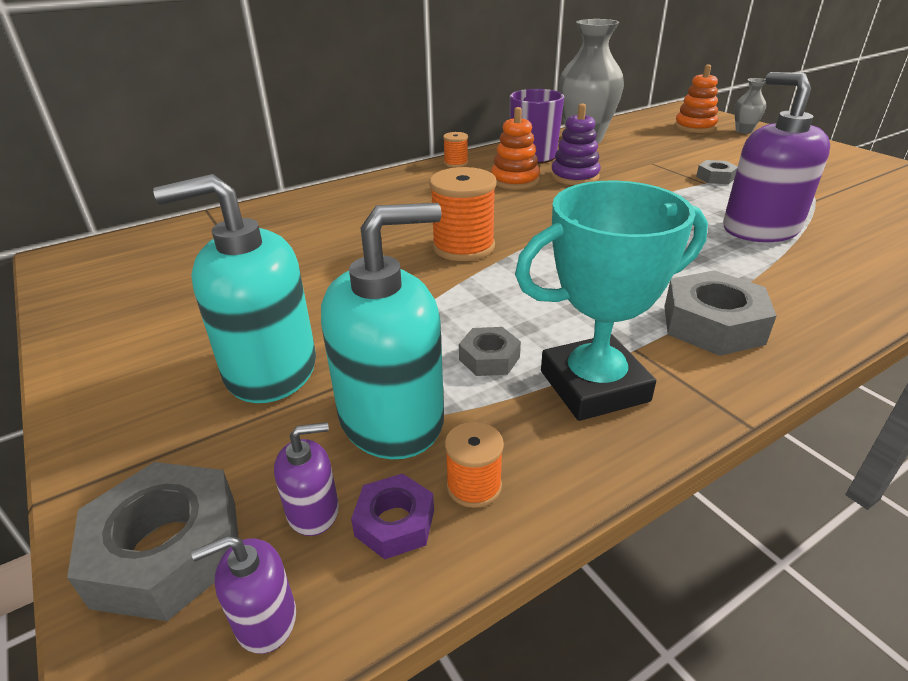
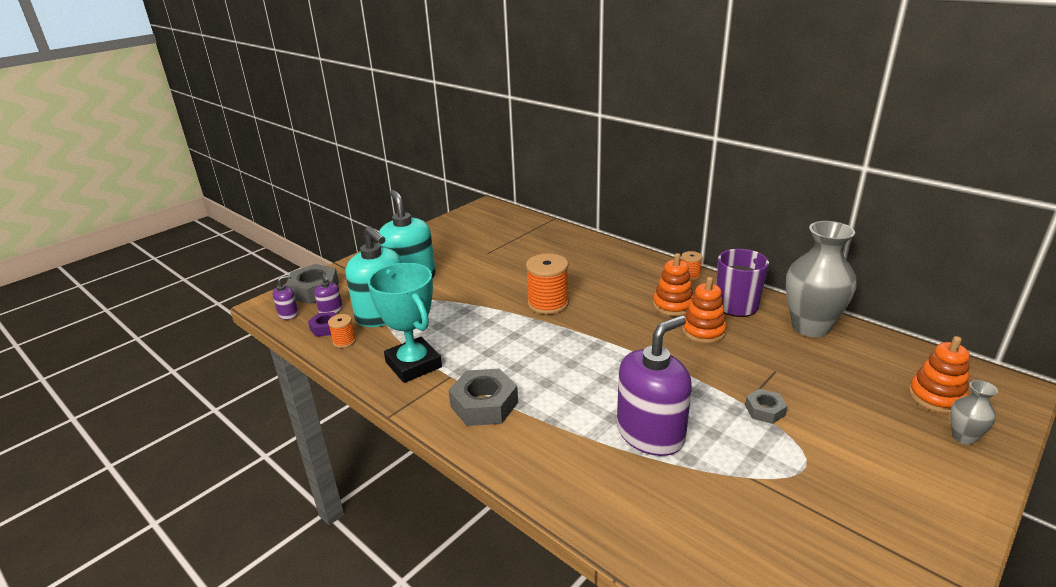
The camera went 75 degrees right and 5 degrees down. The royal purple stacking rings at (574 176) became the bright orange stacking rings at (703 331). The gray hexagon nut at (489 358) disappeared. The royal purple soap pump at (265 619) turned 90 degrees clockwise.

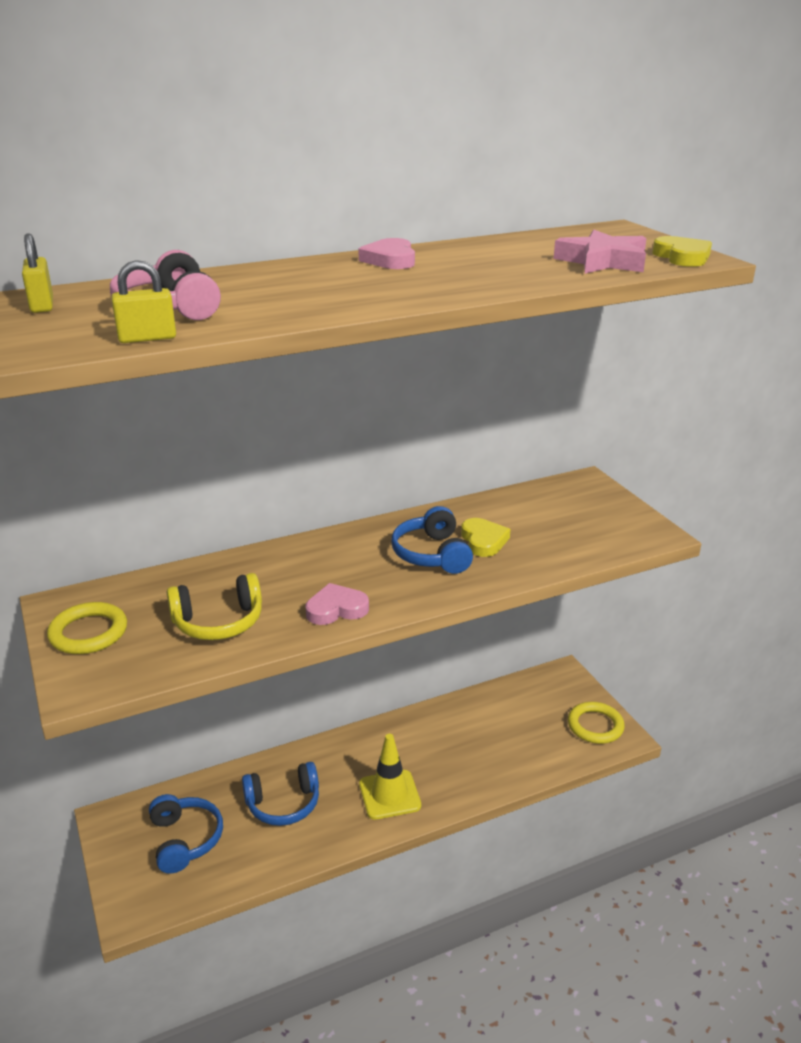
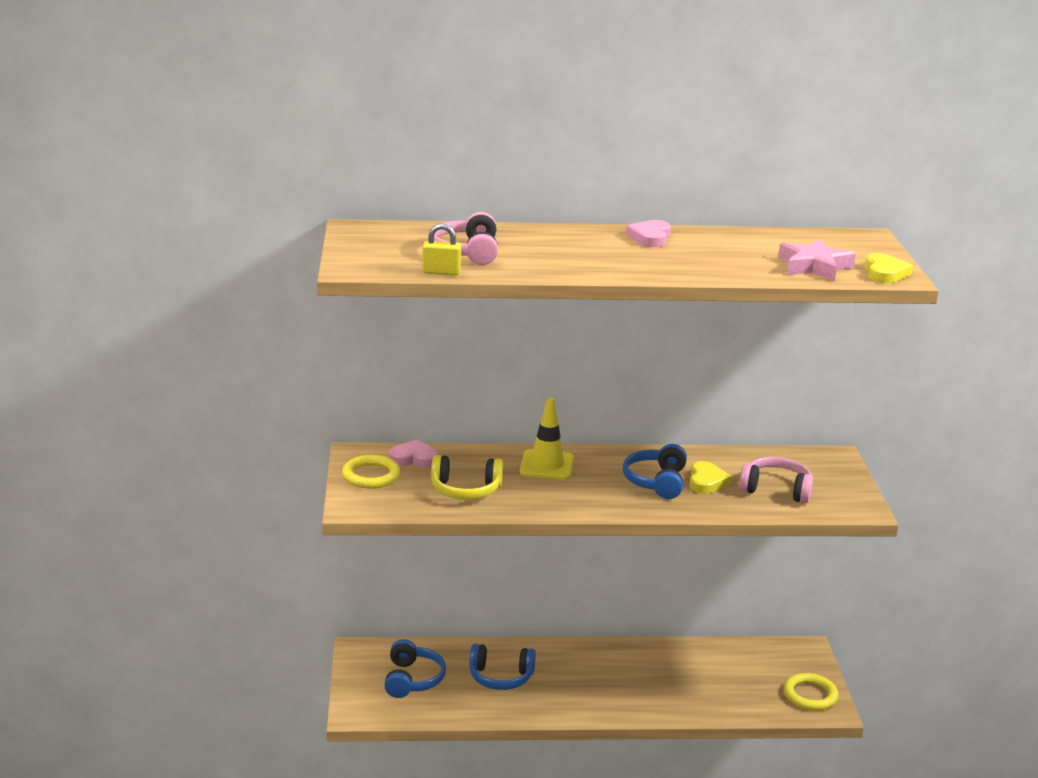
The camera went 20 degrees right and 5 degrees down. The yellow lock at (42 305) disappeared. The rosy heart shape moved from (336 609) to (414 458). The yellow safety cone moved from (389 795) to (547 465). The rosy headset at (776 490) appeared.

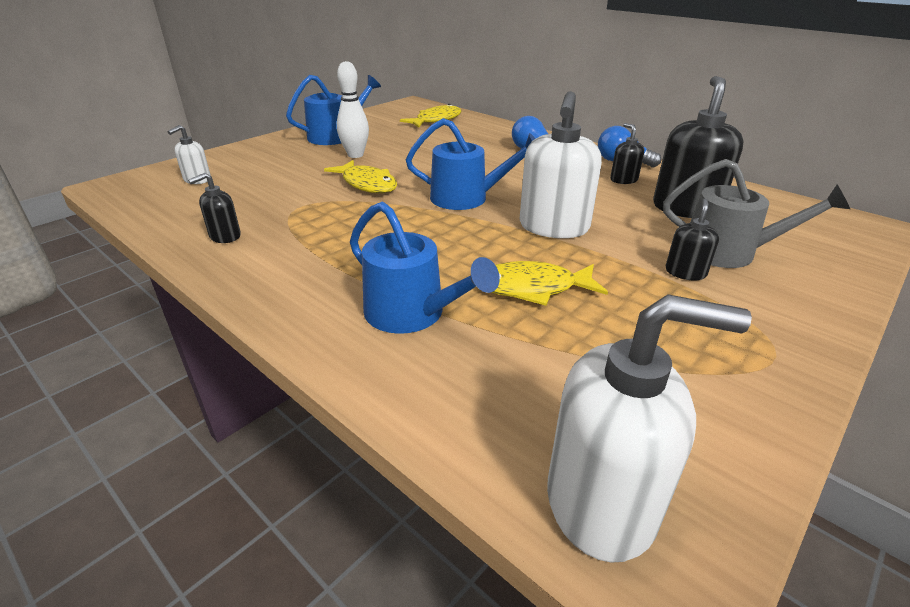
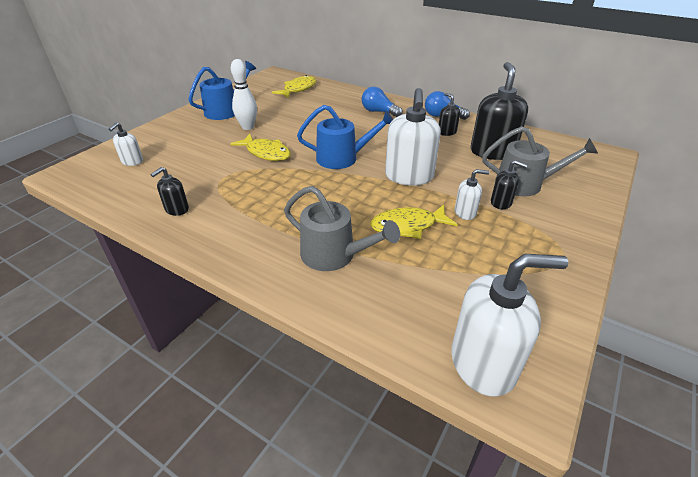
The camera went 10 degrees left and 5 degrees up. The ebony soap pump at (685 272) turned 105 degrees clockwise. The blue sprinkling can at (412 314) became the gray sprinkling can at (334 255). The pure white soap pump at (465 212) appeared.

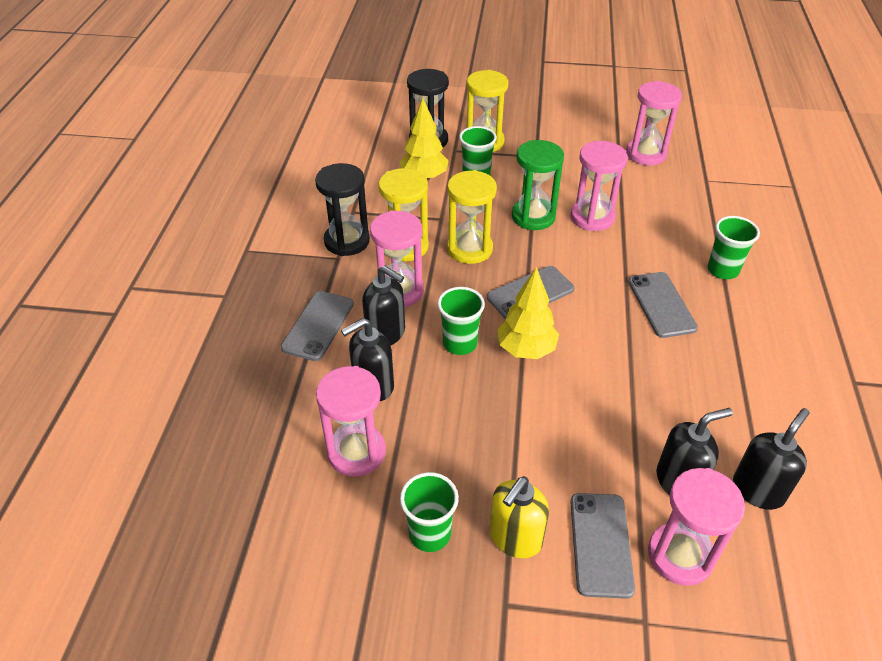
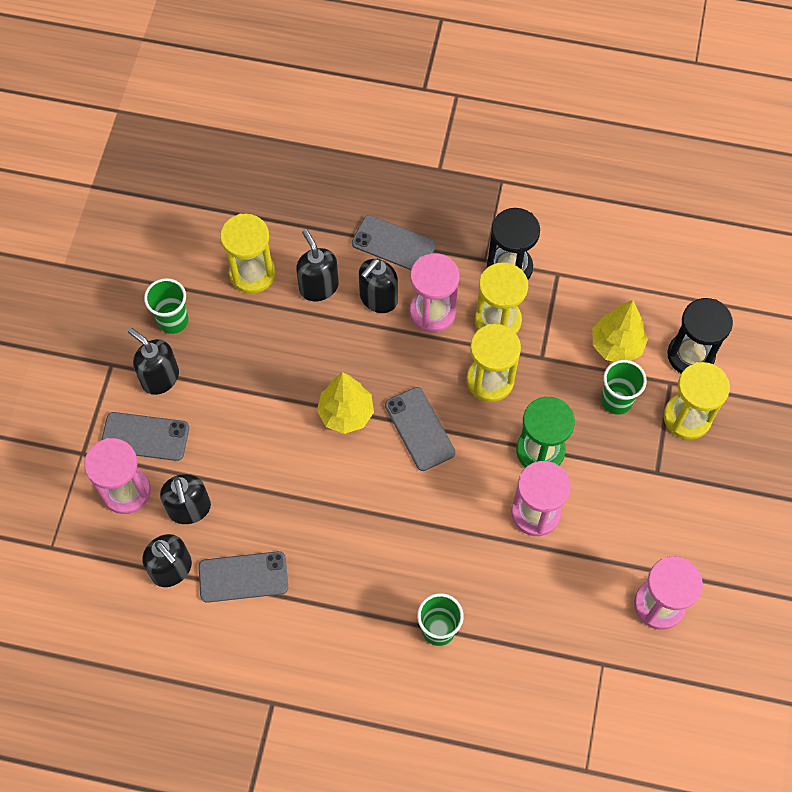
The camera went 95 degrees right and 20 degrees up. The gray smartphone moved from (661 304) to (243 577). The green cup at (460 343) disappeared. The rosy sand timer at (356 452) became the yellow sand timer at (252 273). The yellow soap pump at (515 538) became the ebony soap pump at (160 378).

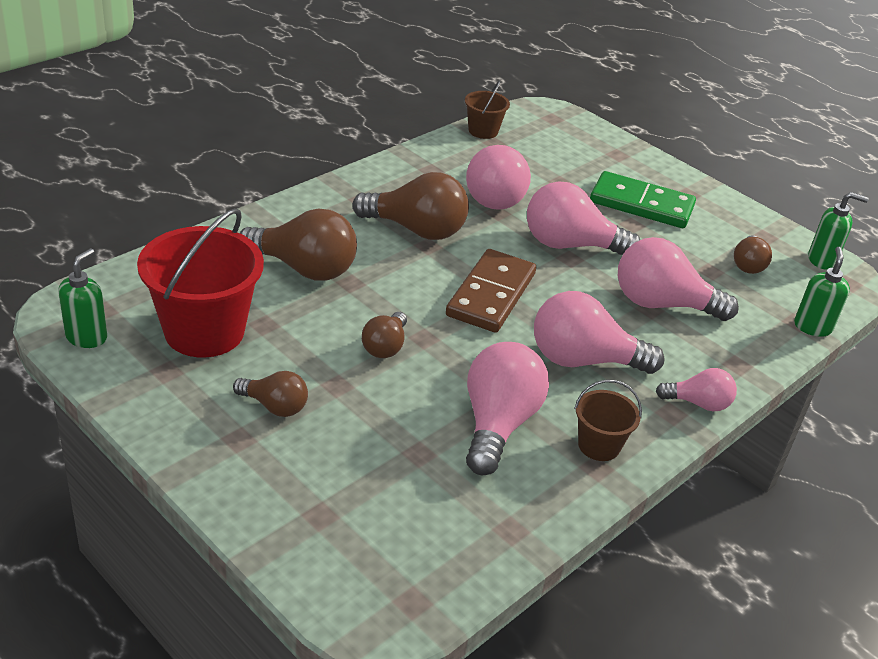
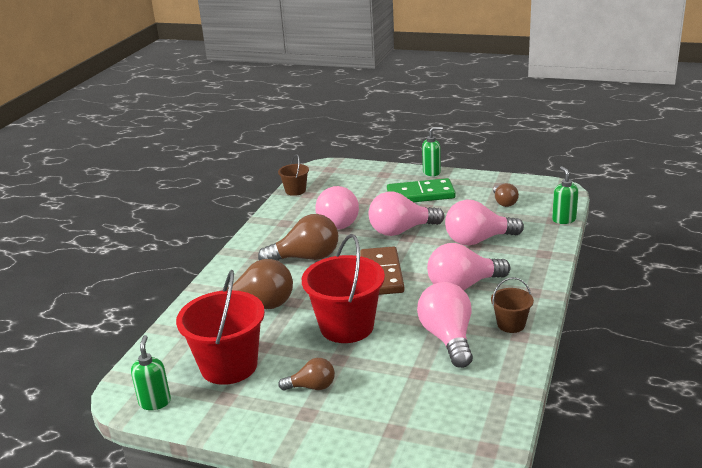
The camera went 20 degrees left and 10 degrees down. The green soap pump moved from (822 260) to (432 172). The russet light bulb at (385 346) was replaced by the red pail at (347 327). The rosy light bulb at (698 403) disappeared.

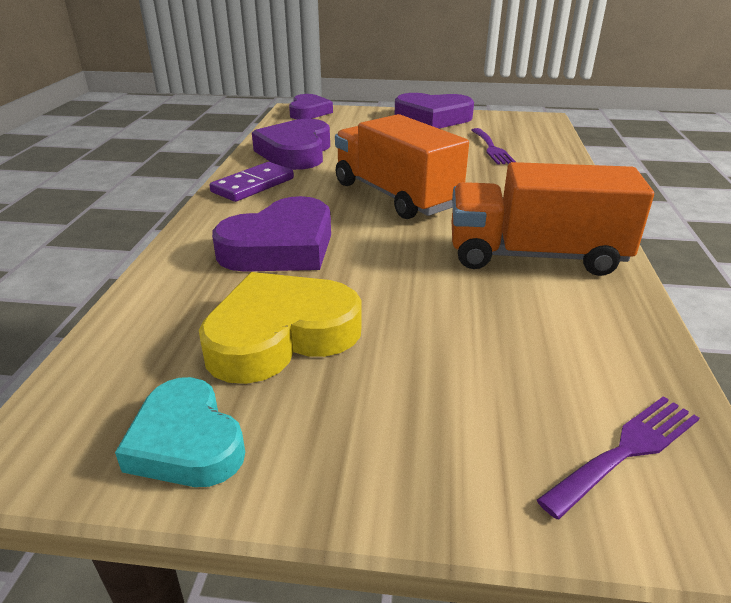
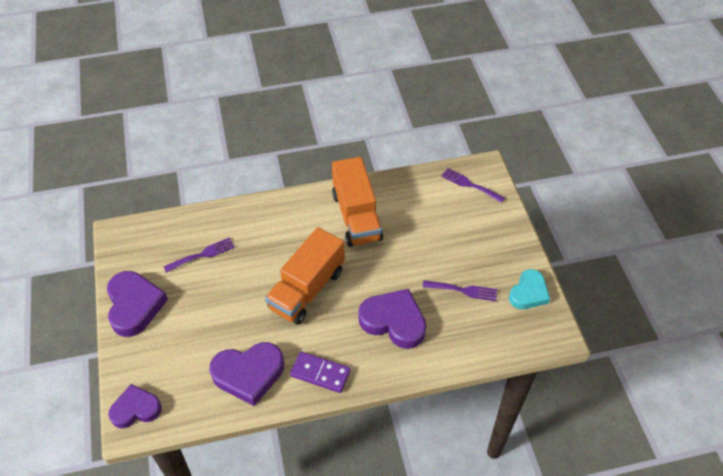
The camera went 110 degrees left and 20 degrees up. The yellow heart shape at (280 335) was replaced by the royal purple fork at (463 290).

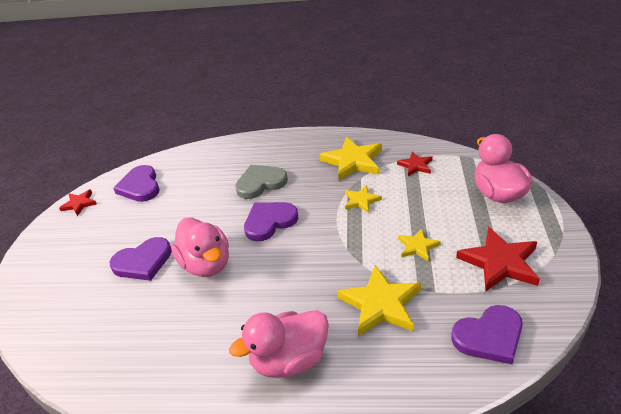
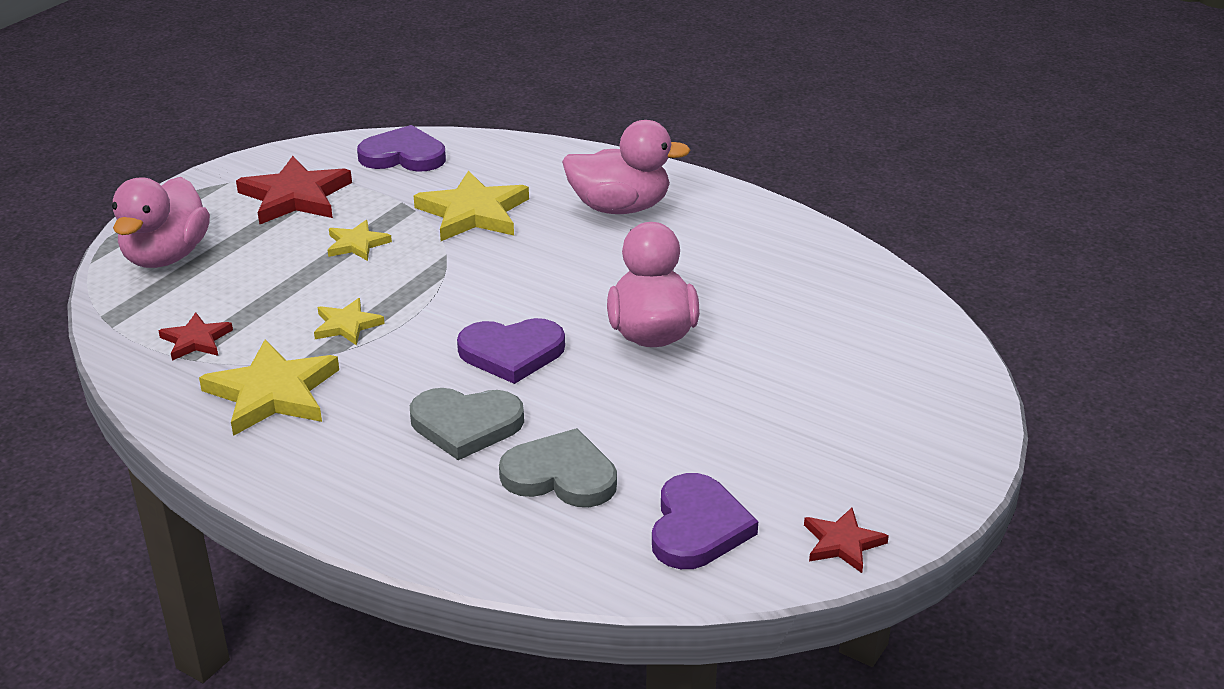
The camera went 155 degrees left and 5 degrees down. The royal purple heart shape at (143 262) disappeared. The gray heart shape at (560 475) appeared.

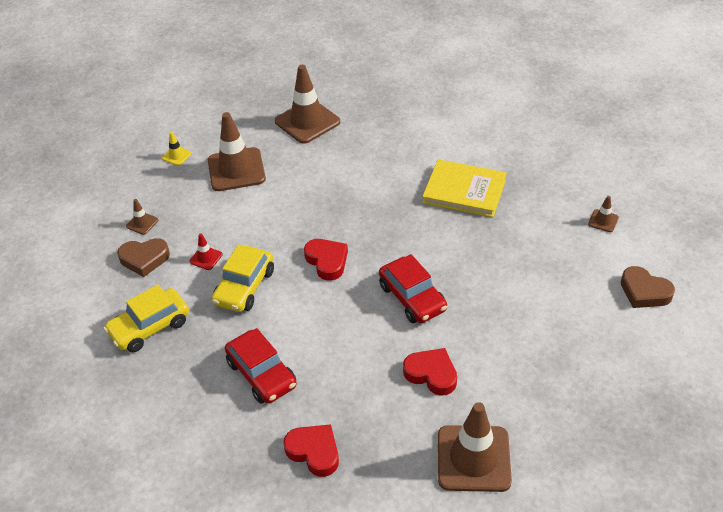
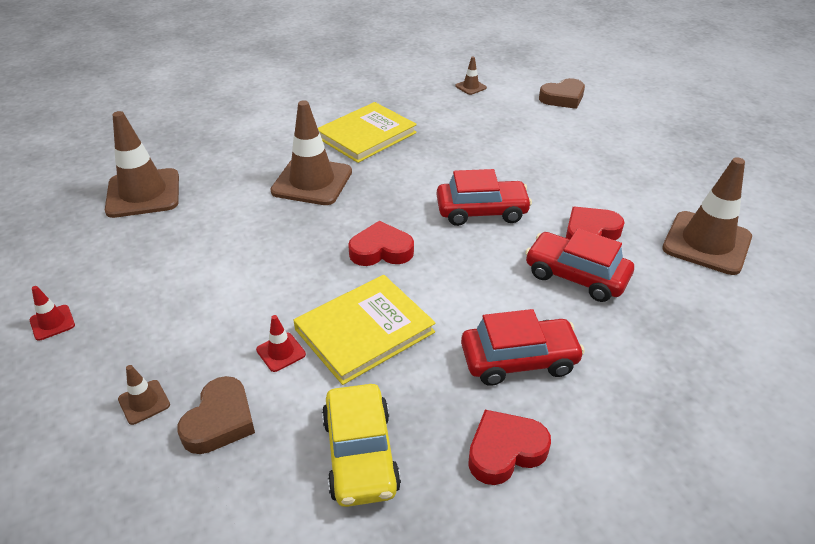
The camera went 65 degrees left and 5 degrees down. The russet safety cone moved from (236 170) to (312 182). The yellow safety cone at (176 156) became the red safety cone at (52 322). The yellow automobile at (244 287) was replaced by the yellow hardcover at (364 330). The red heart shape moved from (314 452) to (505 451). The red automobile at (576 276) appeared.

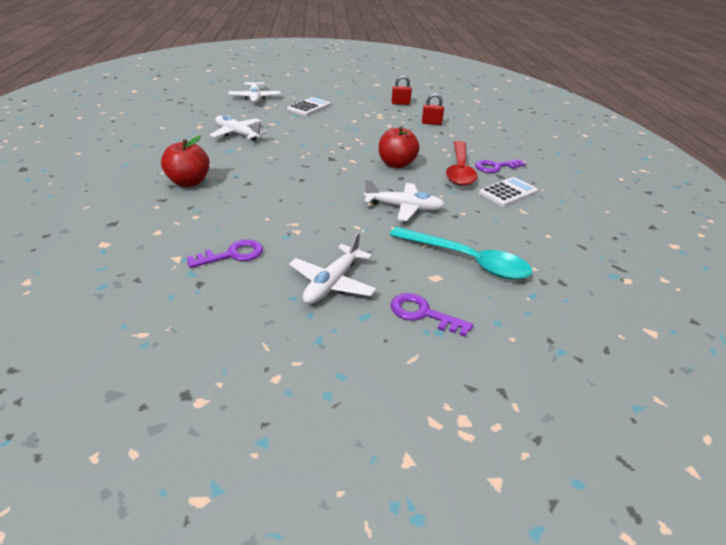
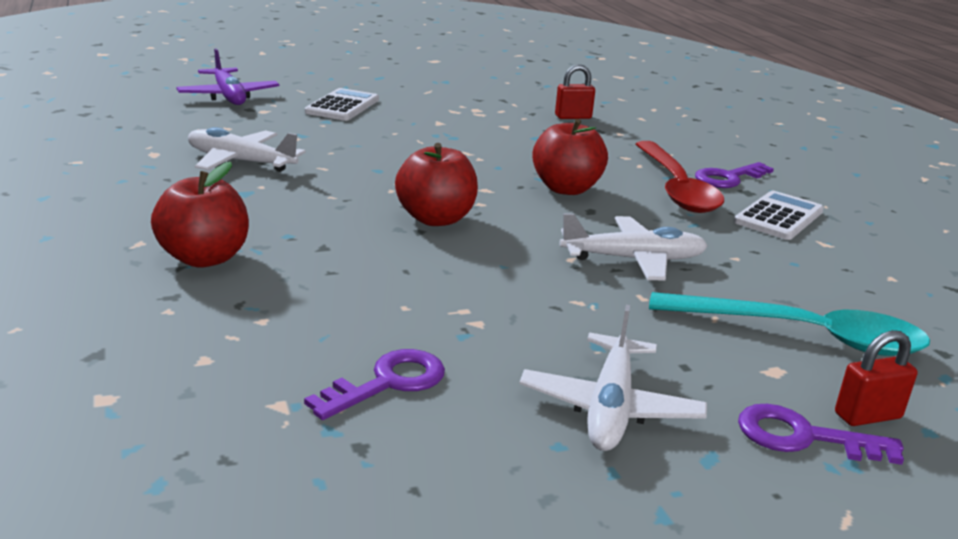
The camera went 15 degrees left and 10 degrees down. The pure white plane at (255 98) became the royal purple plane at (229 96). The red lock moved from (400 103) to (867 416). The red toy apple at (436 219) appeared.

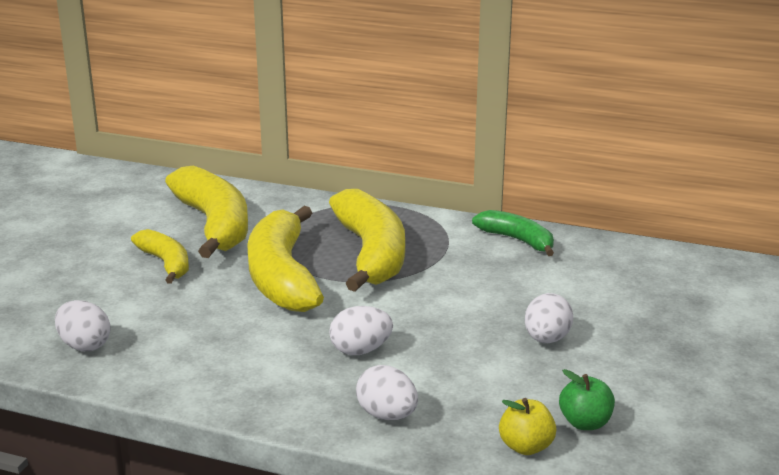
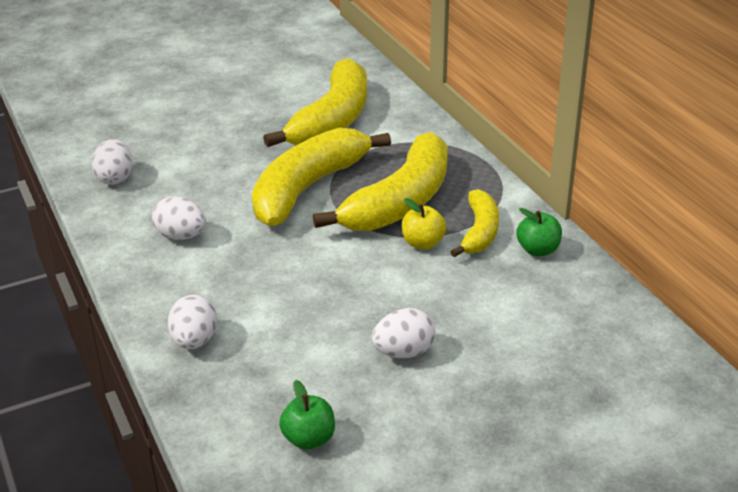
The camera went 45 degrees right and 10 degrees up. The green banana at (517 240) was replaced by the green toy apple at (538 250). The yellow banana moved from (166 263) to (479 232). The pure white toy egg moved from (360 350) to (181 236). The yellow toy apple moved from (526 447) to (423 243).

